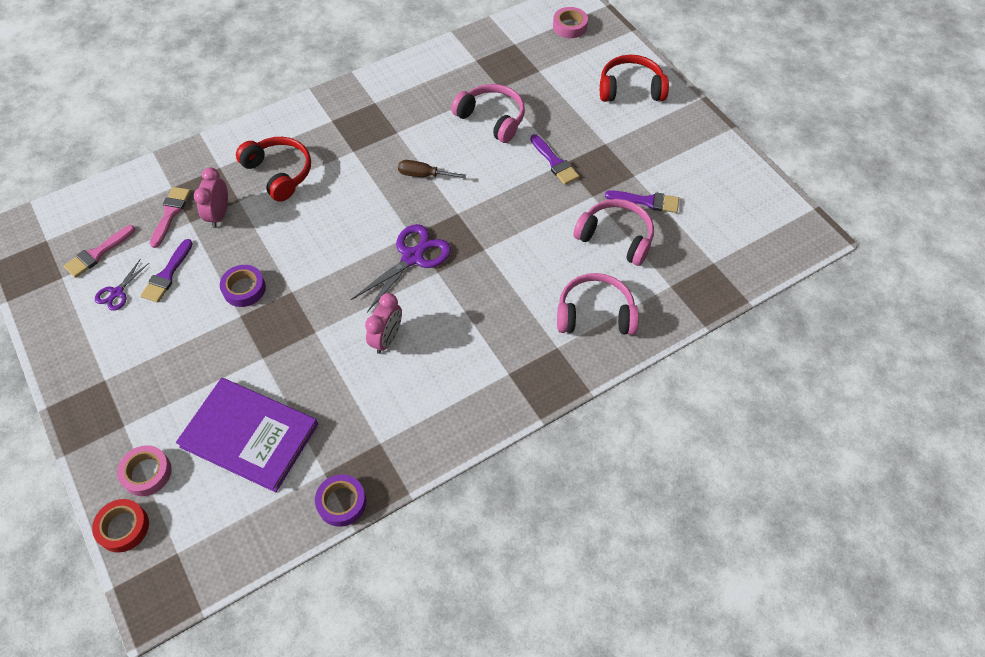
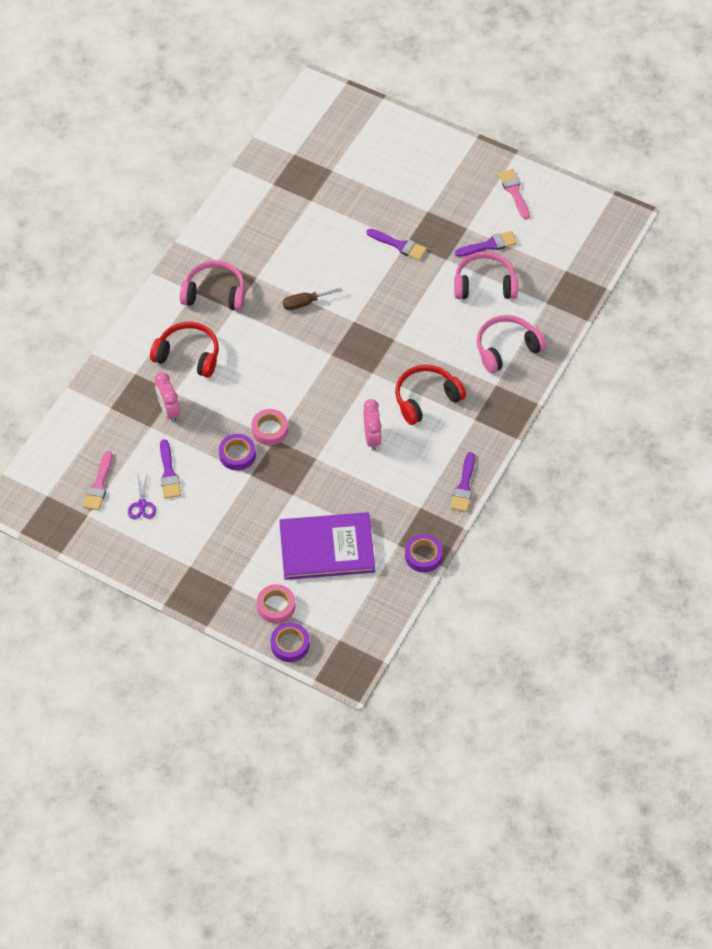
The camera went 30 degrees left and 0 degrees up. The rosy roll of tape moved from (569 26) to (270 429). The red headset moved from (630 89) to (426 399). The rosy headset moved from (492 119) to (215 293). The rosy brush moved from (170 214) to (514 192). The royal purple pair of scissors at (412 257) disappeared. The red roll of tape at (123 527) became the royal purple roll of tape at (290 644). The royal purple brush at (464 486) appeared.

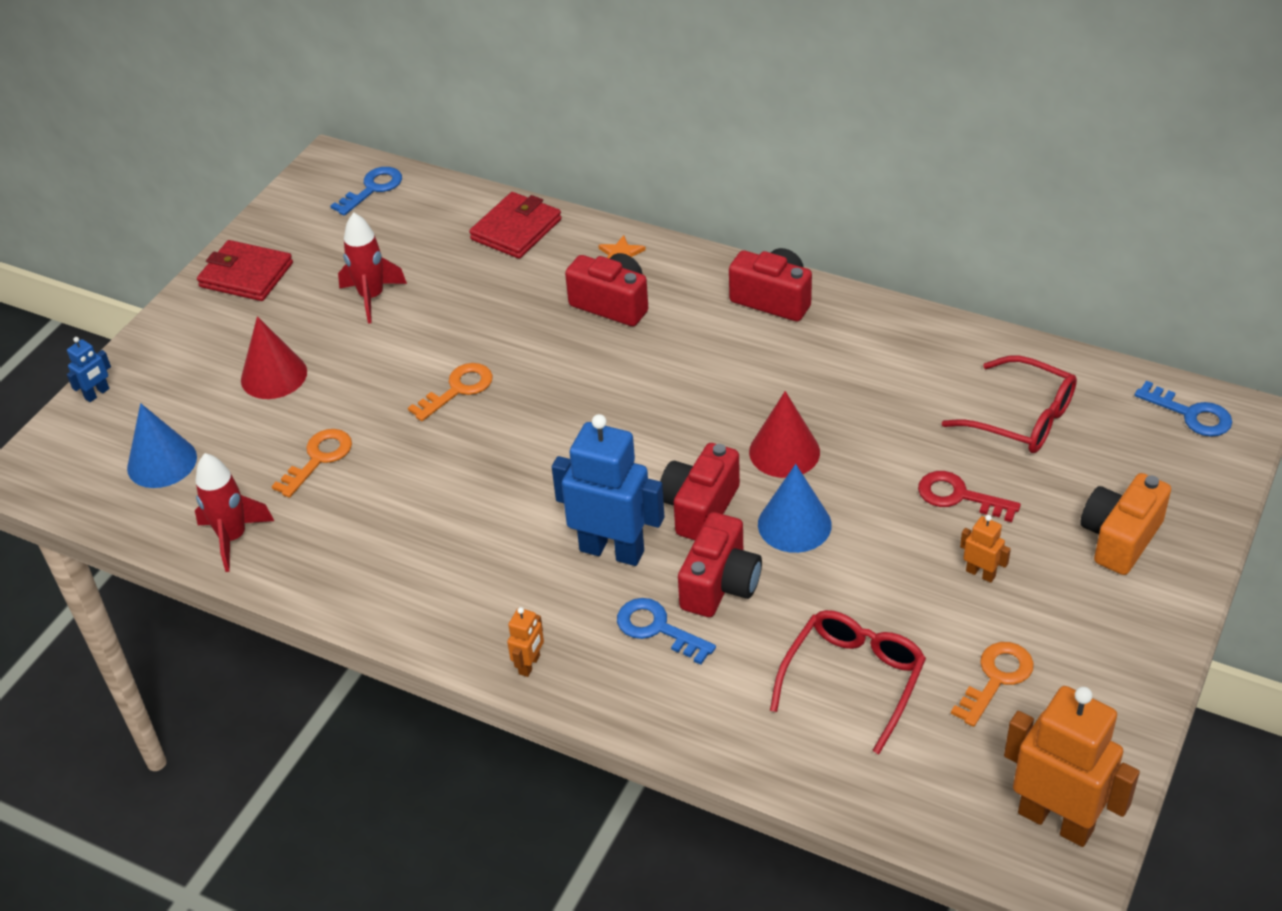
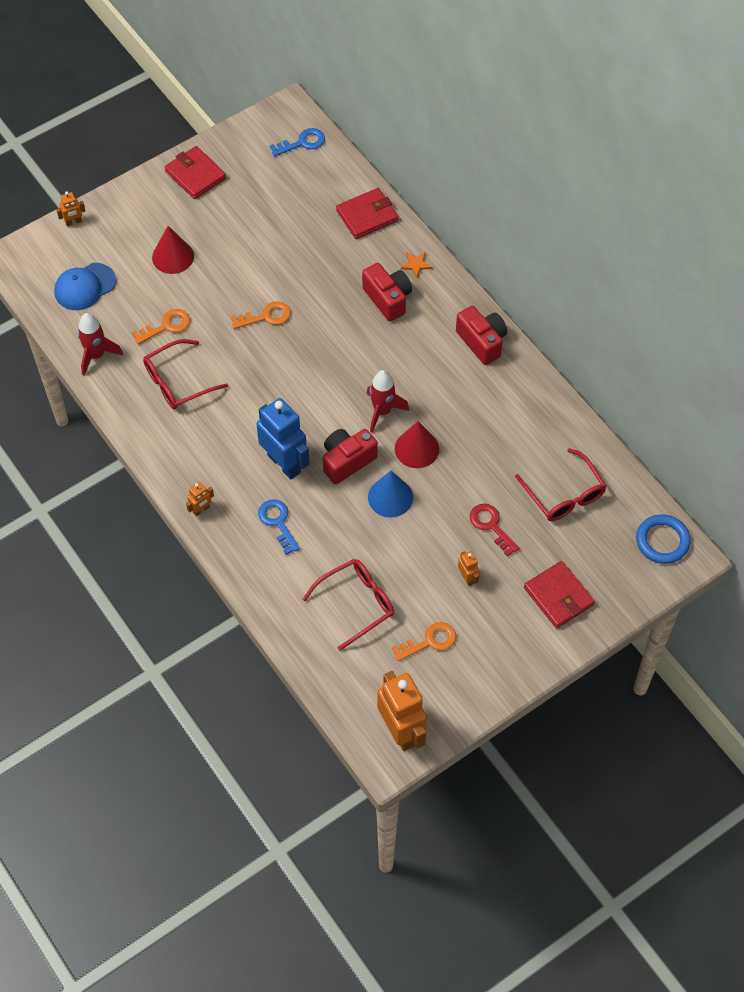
The camera went 25 degrees right and 15 degrees up. The red spaceship moved from (372 297) to (382 411). The blue robot at (97 394) became the bright orange robot at (73 222). The blue door key at (1190 414) was replaced by the blue torus at (662 541). The blue solid cone at (162 462) was replaced by the blue cap at (85 287). The bright orange photo camera at (1120 538) was replaced by the red billfold at (558 596). The red photo camera at (720 584) disappeared. The red glasses at (178 382) appeared.

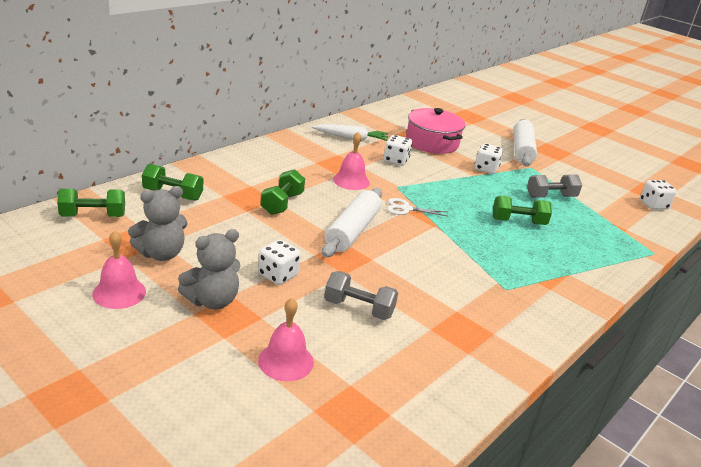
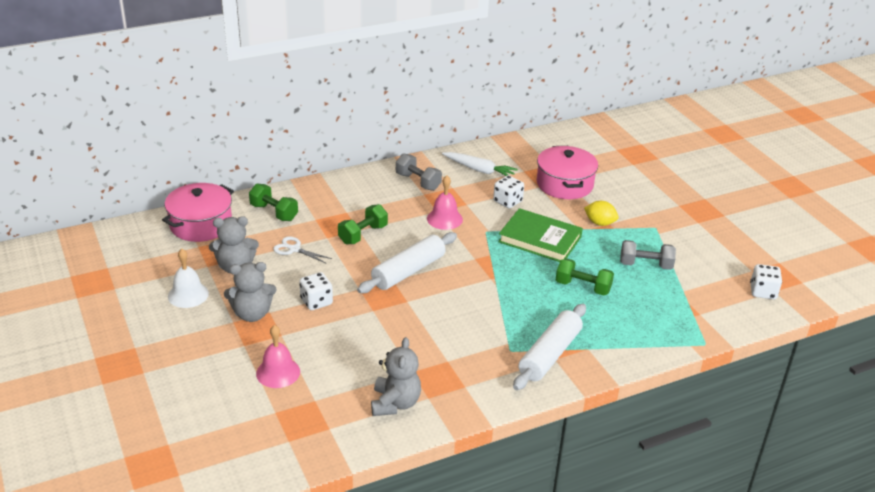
The camera went 25 degrees right and 5 degrees up. The pure white dough roller moved from (522 150) to (549 355). The pure white game die at (486 169) was replaced by the yellow citrus fruit at (600 223). The green dumbbell at (93 216) was replaced by the rosy cooking pot at (201 224). The pure white pair of scissors moved from (406 209) to (294 249). The rosy hand bell at (119 292) became the pure white hand bell at (188 294). The gray dumbbell moved from (358 308) to (418 182). The green hardcover at (540 239) appeared. The gray stuffed bear at (395 403) appeared.

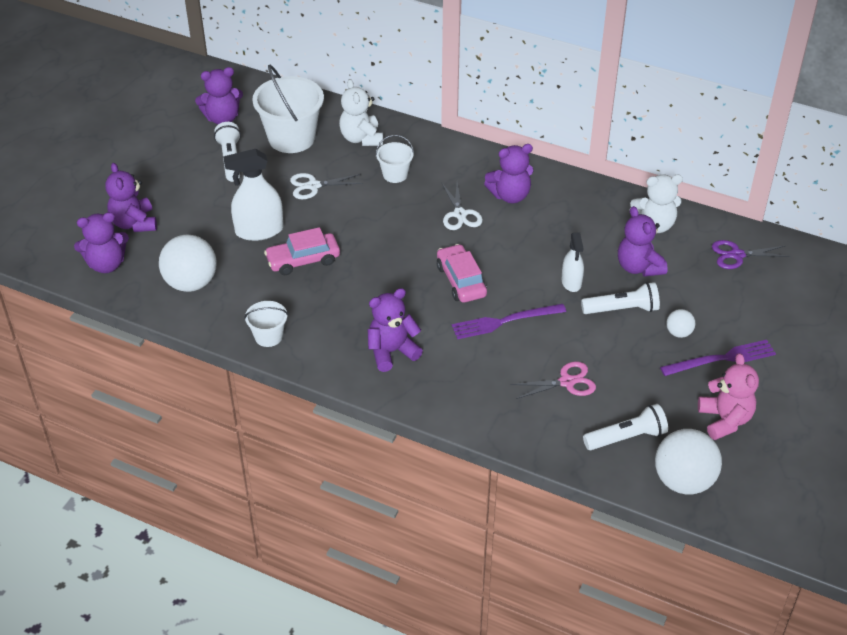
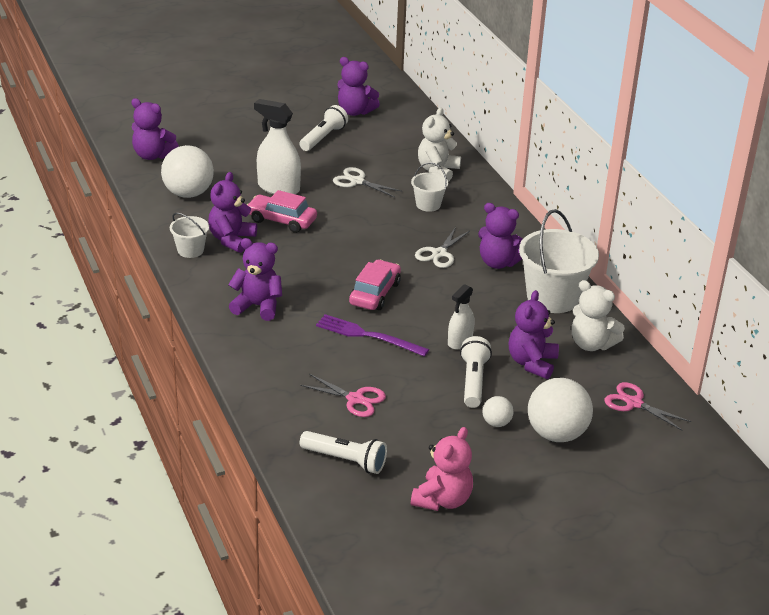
The camera went 40 degrees right and 10 degrees down. The pure white pail moved from (291 138) to (553 297). The royal purple stuffed bear moved from (134 223) to (231 239). The royal purple pair of scissors at (736 255) became the rosy pair of scissors at (633 403). The pure white flashlight at (622 309) turned 120 degrees counterclockwise. The royal purple fork at (722 359) disappeared. The pure white play ball moved from (683 481) to (556 434).

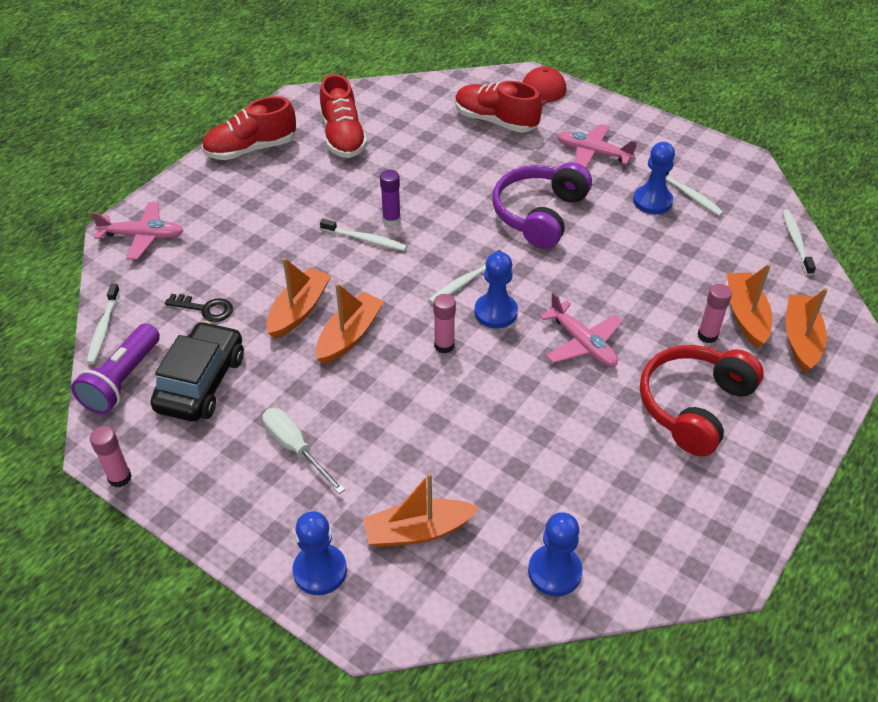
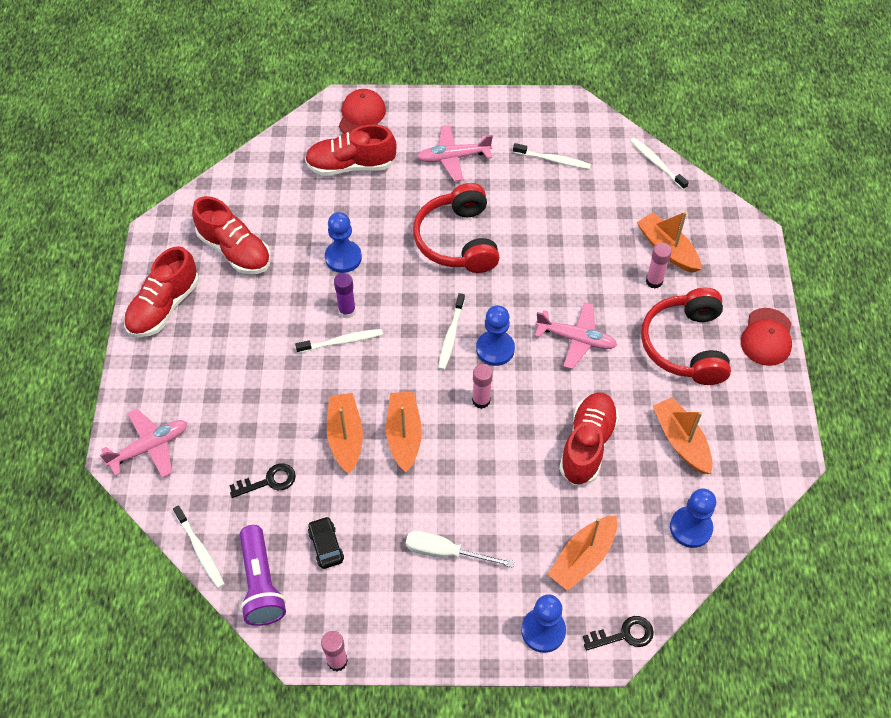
The camera went 35 degrees left and 10 degrees up. The blue pawn moved from (652 201) to (343 257). The royal purple headset at (539 214) became the red headset at (458 240). The bright orange toy boat moved from (800 339) to (681 441). The ebony automobile at (201 382) changed to 0.49 times the size. The red cap at (767 337) appeared. The red sneaker at (587 445) appeared. The ebony door key at (624 635) appeared.

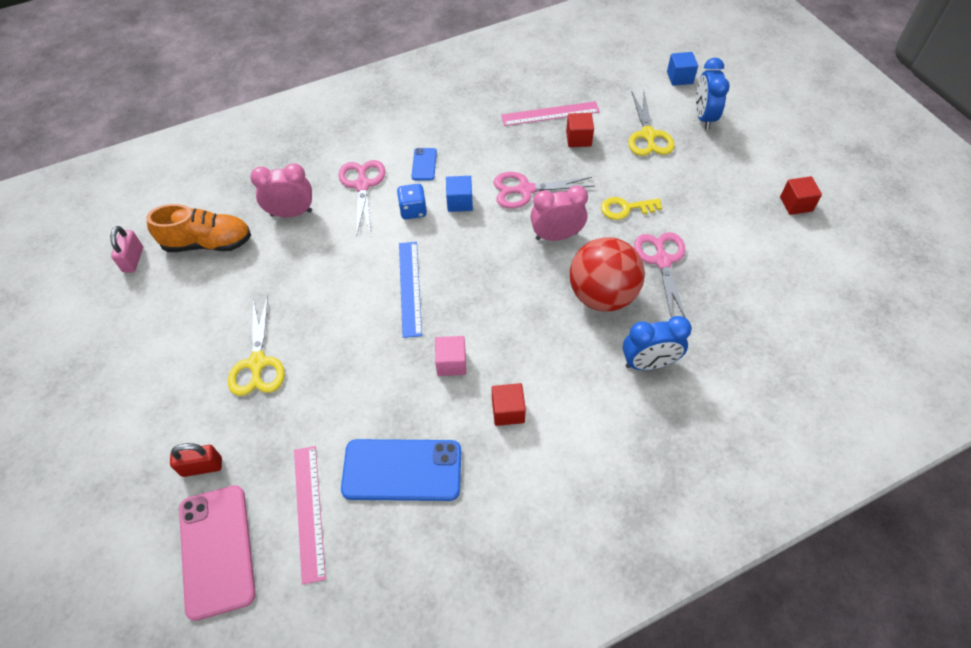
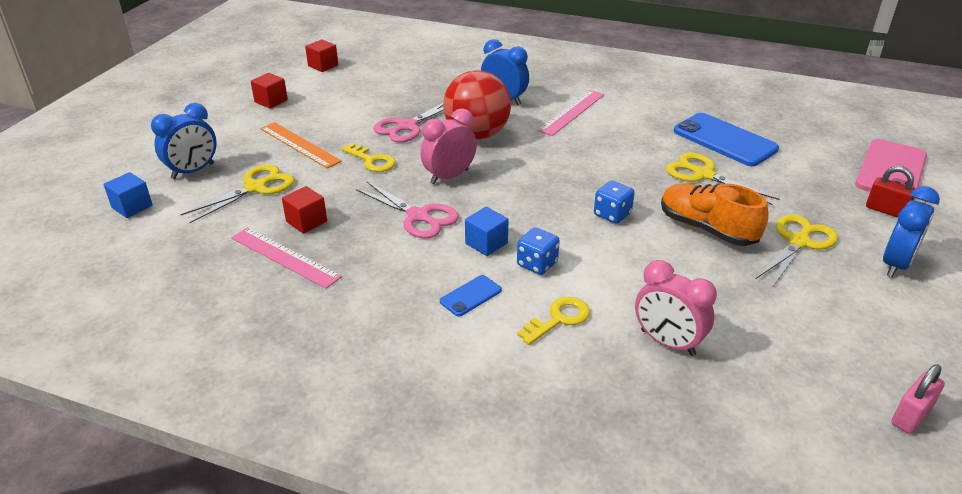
The camera went 135 degrees left and 20 degrees down. The rosy pair of scissors at (362 185) was replaced by the yellow door key at (559 319). The rosy alarm clock at (556 236) turned 105 degrees clockwise. The bright orange sneaker moved from (208 243) to (707 229). The blue measuring stick at (409 288) was replaced by the blue game die at (612 214). The rosy block at (451 363) disappeared. The red block moved from (508 411) to (323 65). The rosy measuring stick moved from (309 512) to (572 112). The bright orange measuring stick at (300 144) appeared. The yellow pair of scissors at (704 175) appeared. The blue alarm clock at (896 264) appeared.

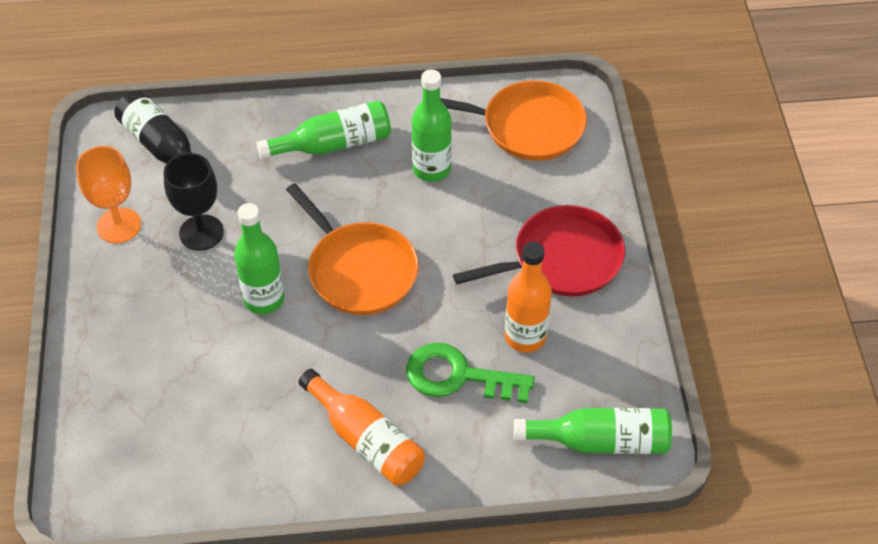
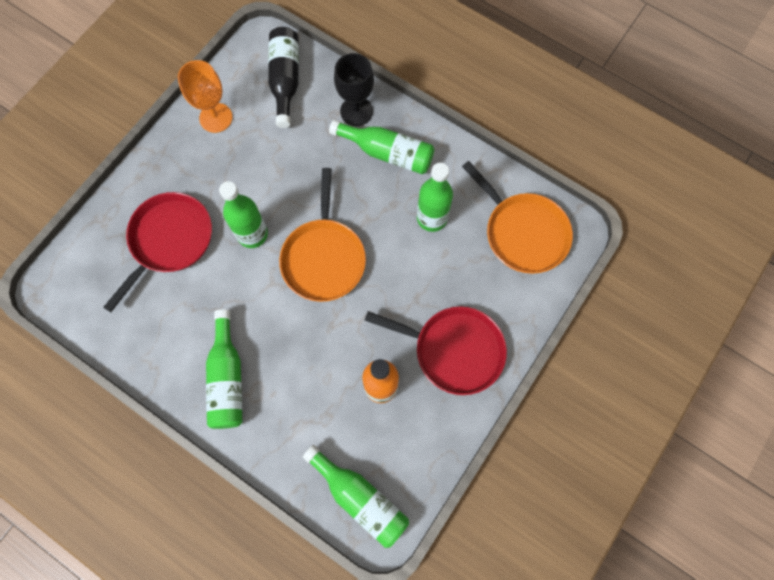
The camera went 40 degrees right and 20 degrees up. The ebony goblet moved from (201 232) to (356 111). The green door key at (458 376) disappeared. The bright orange bottle at (366 439) became the green bottle at (227 378). The red skillet at (169 240) appeared.

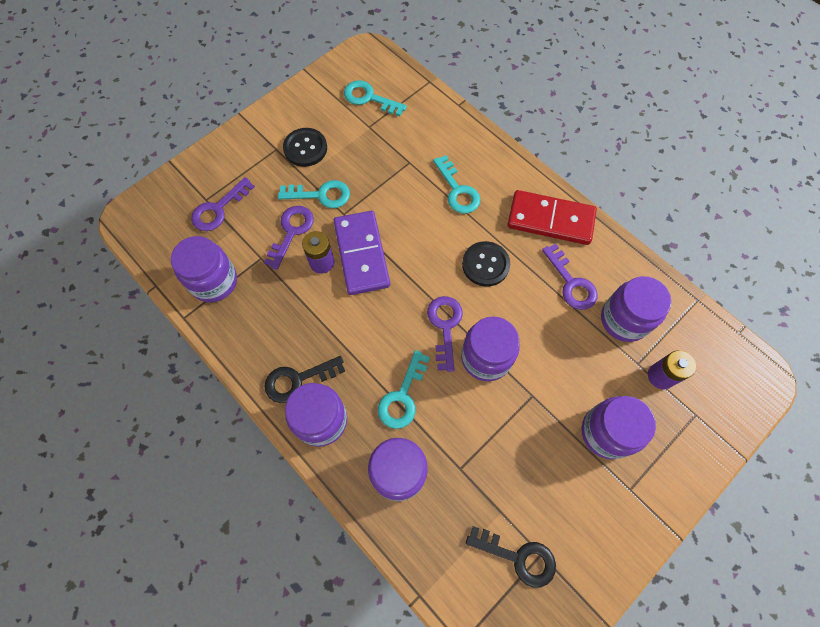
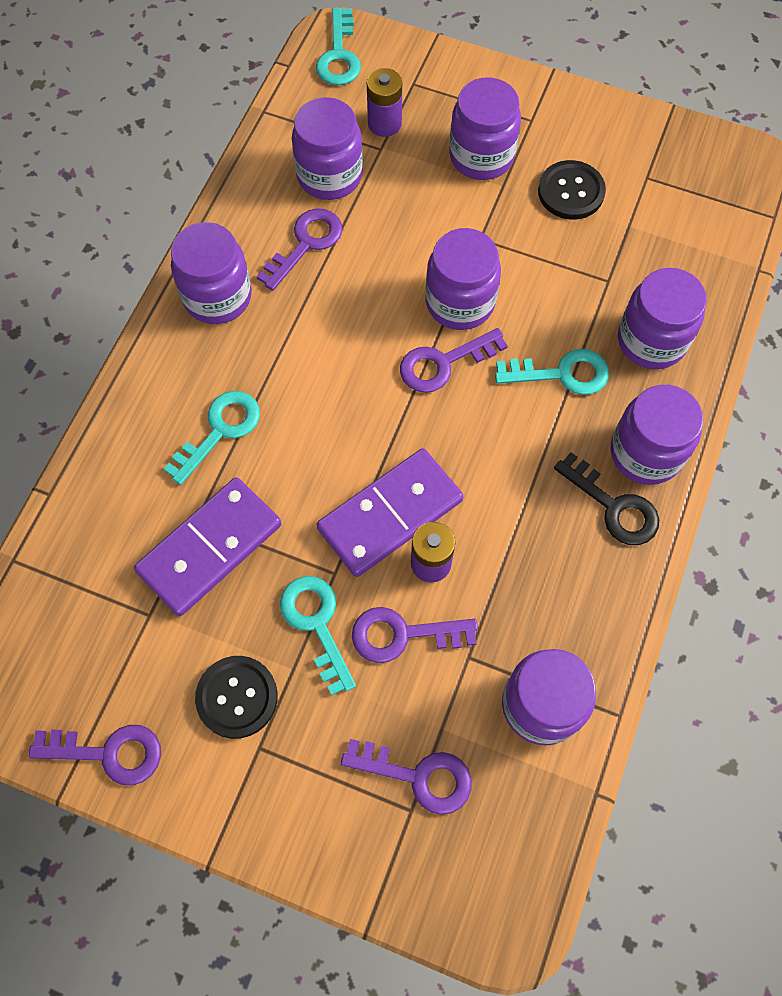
The camera went 115 degrees left and 0 degrees up. The turquoise door key moved from (369 98) to (339 55). The red domino piece at (550 219) was replaced by the royal purple jam jar at (217 296). The ebony sewing button moved from (485 264) to (571 192). The ebony door key at (518 557) disappeared. The royal purple domino piece at (210 548) appeared. The royal purple door key at (108 752) appeared.

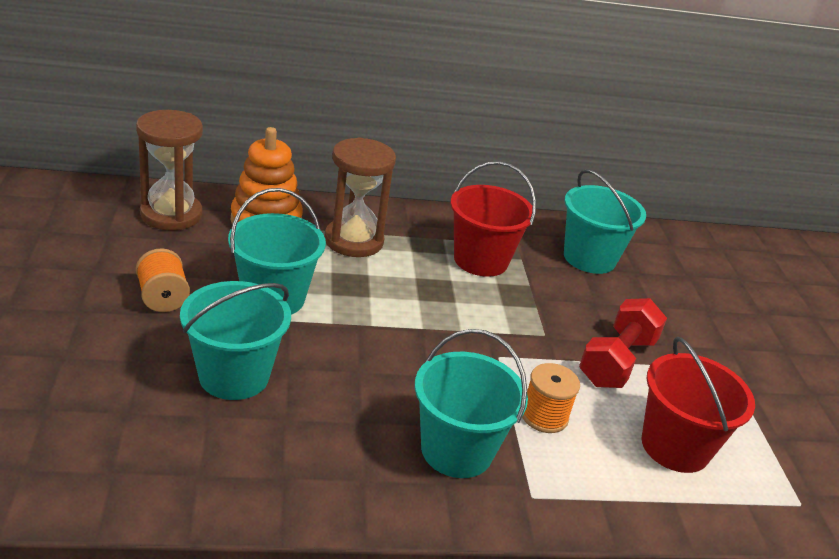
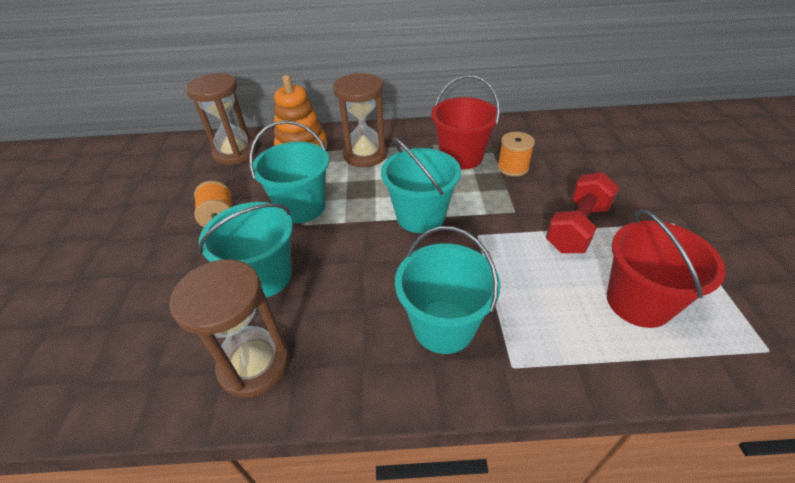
The camera went 10 degrees right and 10 degrees up. The turquoise pail moved from (589 258) to (420 216). The bright orange reel of thread moved from (544 416) to (513 167). The russet sand timer at (254 364) appeared.

